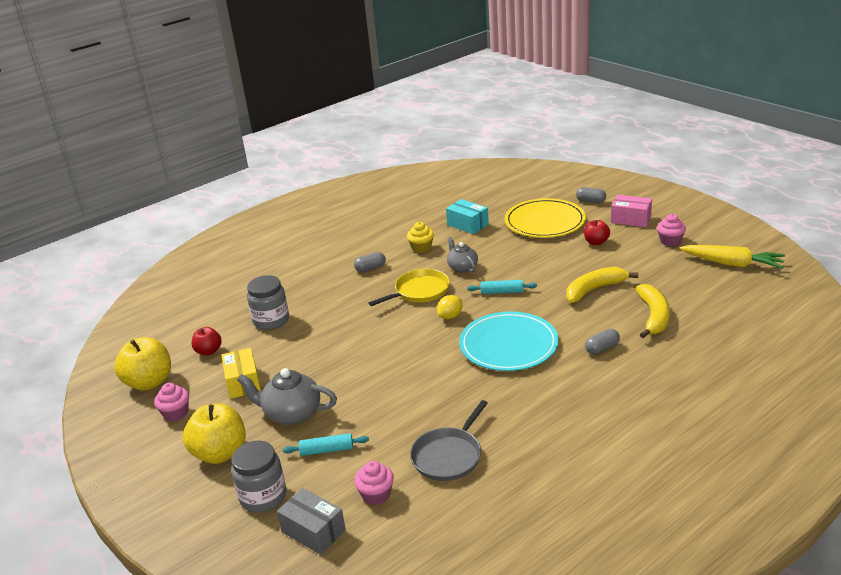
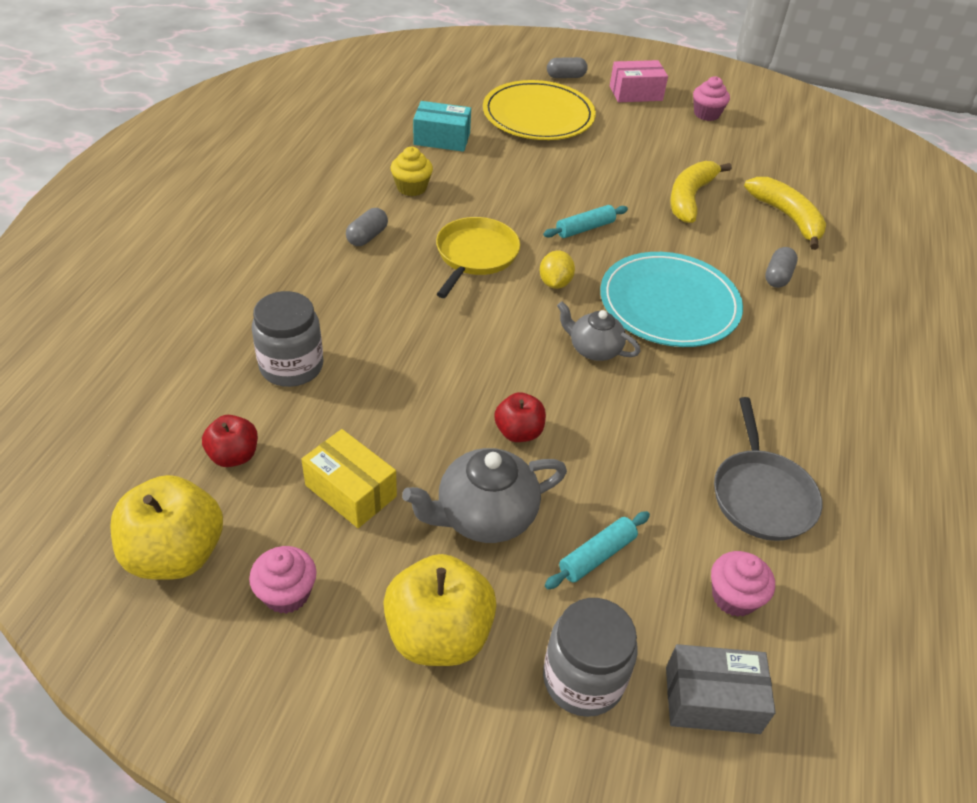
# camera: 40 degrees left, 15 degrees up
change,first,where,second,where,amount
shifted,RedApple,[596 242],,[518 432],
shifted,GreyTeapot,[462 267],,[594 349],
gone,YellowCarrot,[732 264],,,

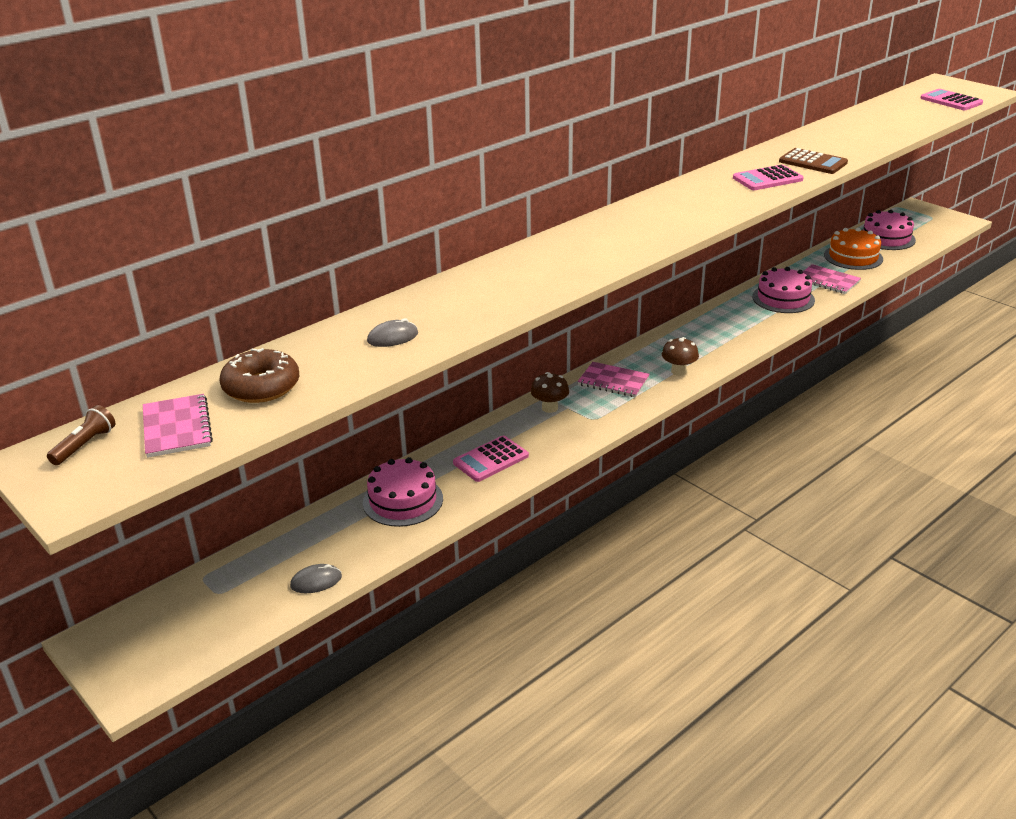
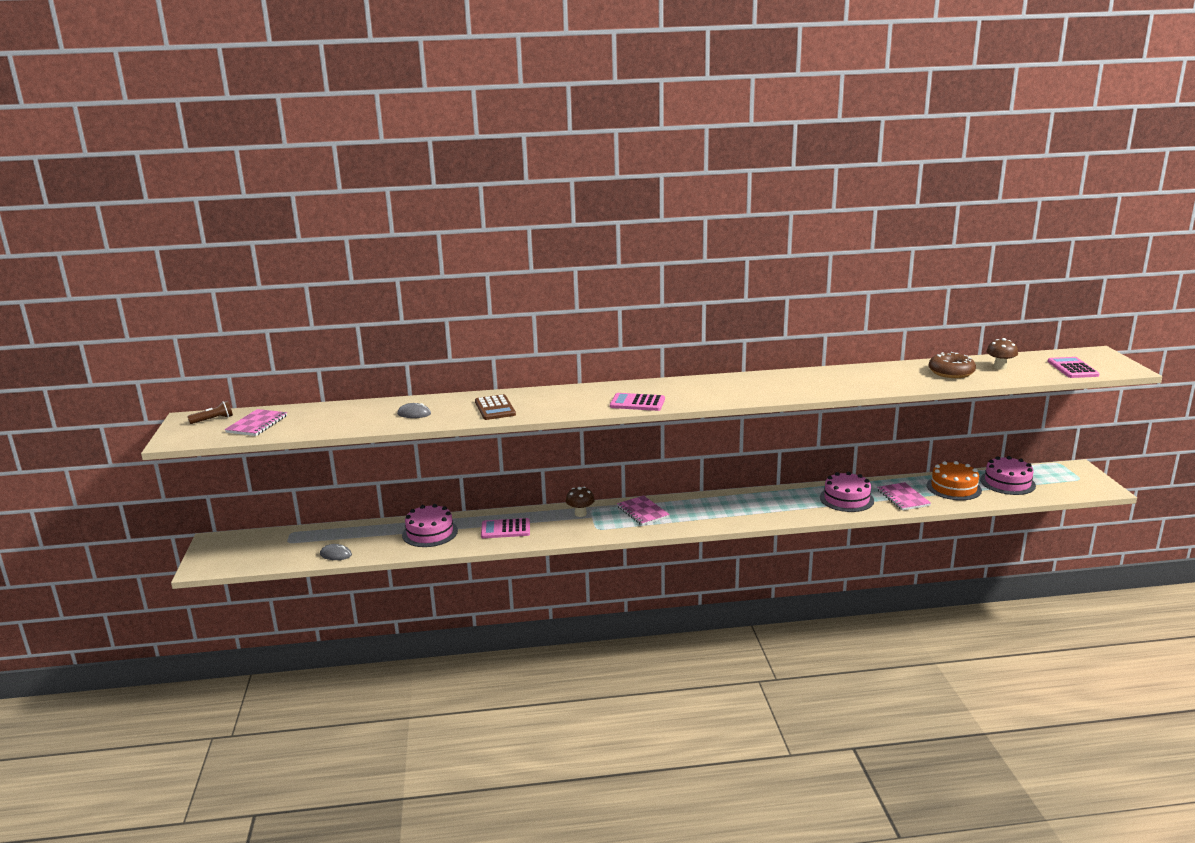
# camera: 35 degrees right, 10 degrees down
change,first,where,second,where,amount
shifted,BrownCalculator,[813 162],,[495 408],
shifted,PinkCalculator,[767 179],,[637 403],
shifted,BrownDonut,[261 387],,[951 372],
shifted,BrownMushroom,[678 371],,[1000 367],

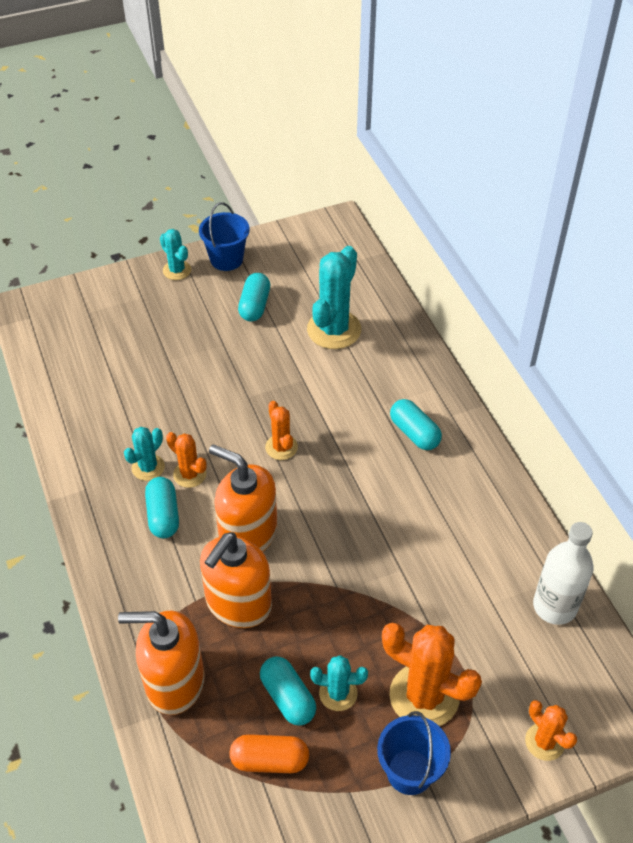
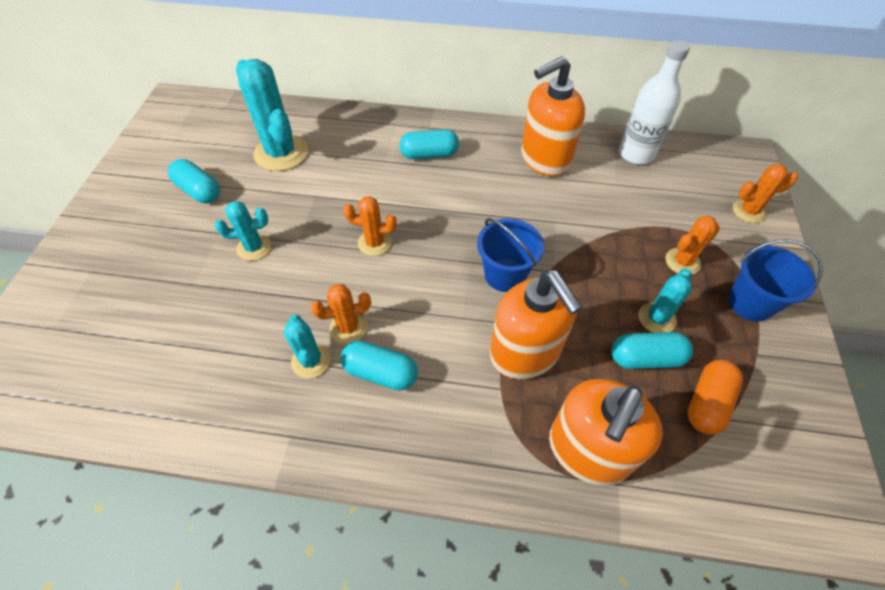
# camera: 60 degrees left, 5 degrees up
change,first,where,second,where,amount
shifted,TurquoiseCactus,[177 270],,[254 247],
shifted,BlueBucket,[226 259],,[505 275],
shifted,OrangeSoapDispenser,[248 534],,[544 159],
scaled,OrangeCactus,[424 696],,[682 261],x0.55

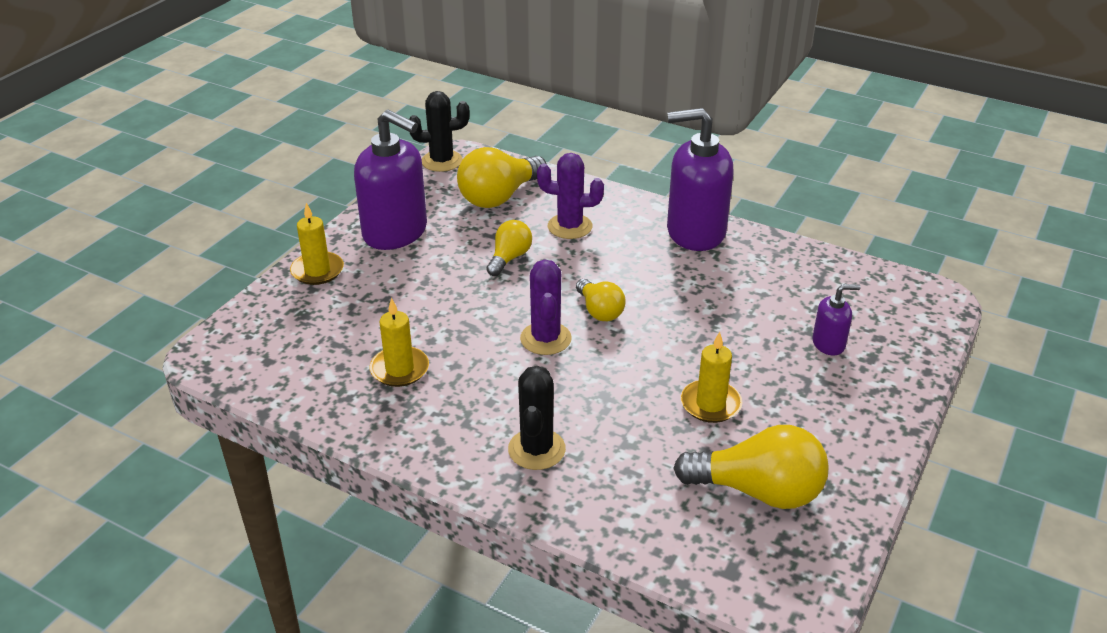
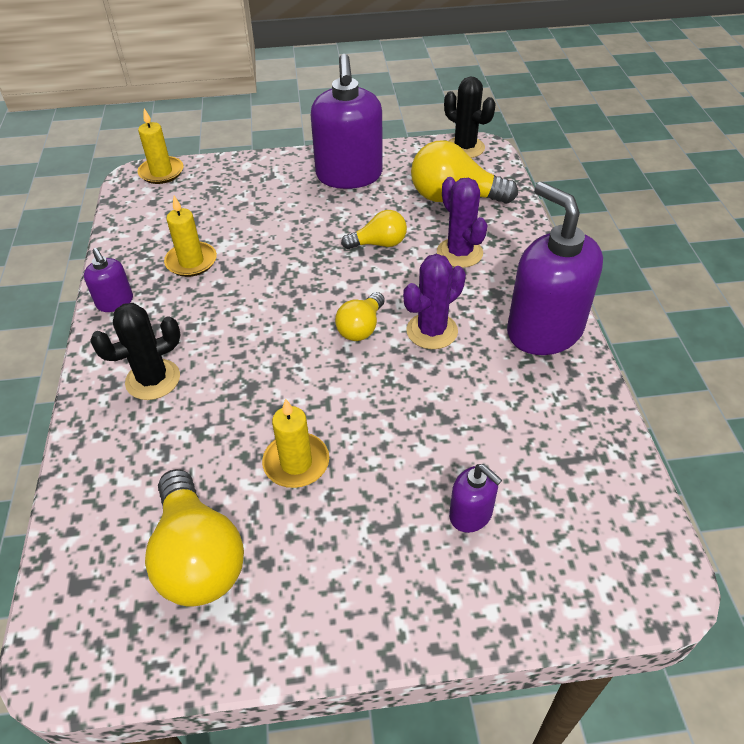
# camera: 55 degrees right, 10 degrees up
change,first,where,second,where,amount
new,,,PurpleSoapDispenser,[115 302],
shifted,YellowCandle,[317 271],,[161 172],
shifted,PurpleCactus,[545 339],,[432 331],

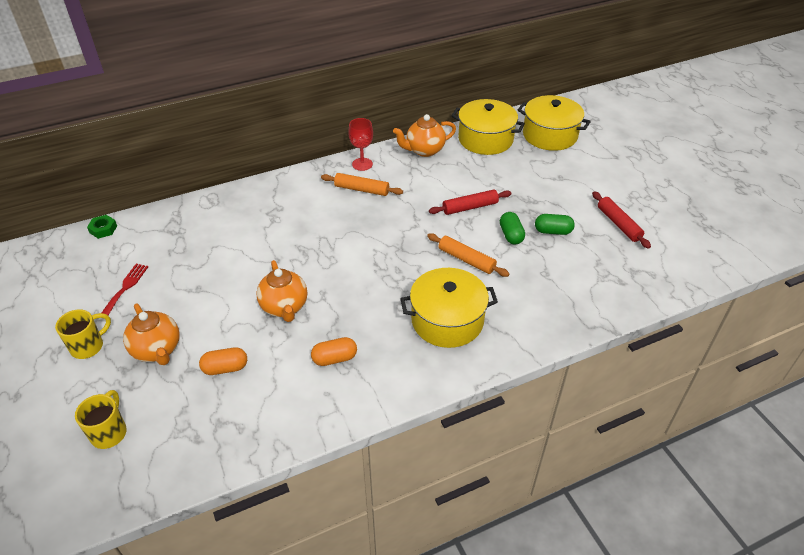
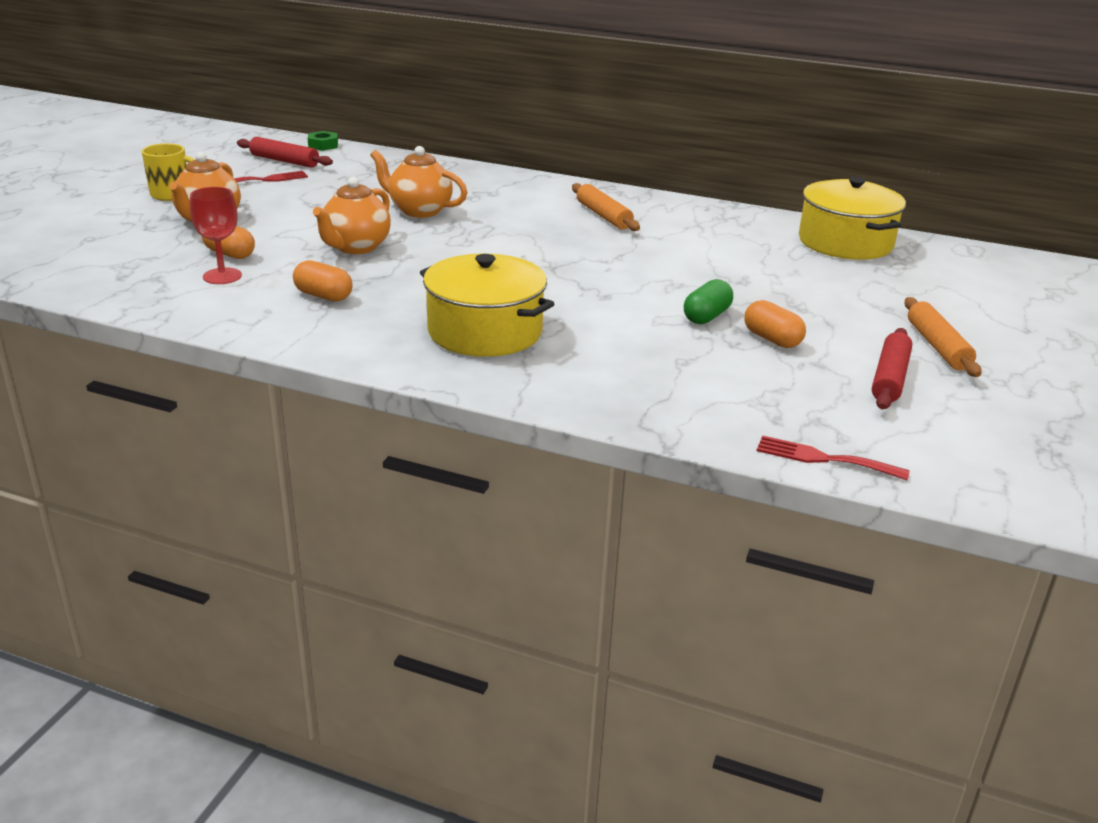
# camera: 45 degrees right, 15 degrees down
change,first,where,second,where,amount
shifted,RedGoblet,[362 164],,[222 276],
shifted,RedRollingPin,[470 207],,[285 161],
shifted,OrangeTeapot,[424 150],,[419 211],
repainted,GreenCapsule,[553 231],OrangeCapsule,[772 339],
new,,,RedFork,[823 459],
shifted,OrangeRollingPin,[466 260],,[937 346],
gone,YellowMug,[109 432],,,
gone,YellowPot,[550 135],,,

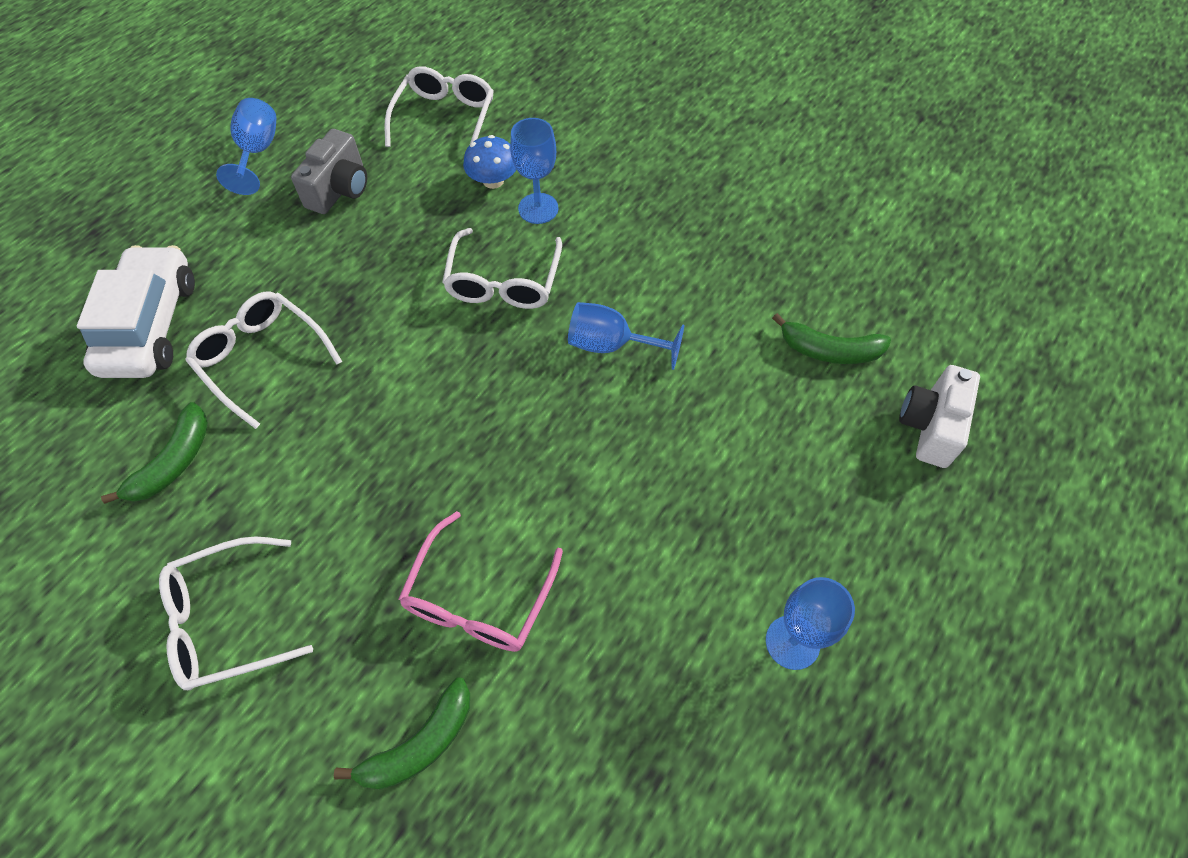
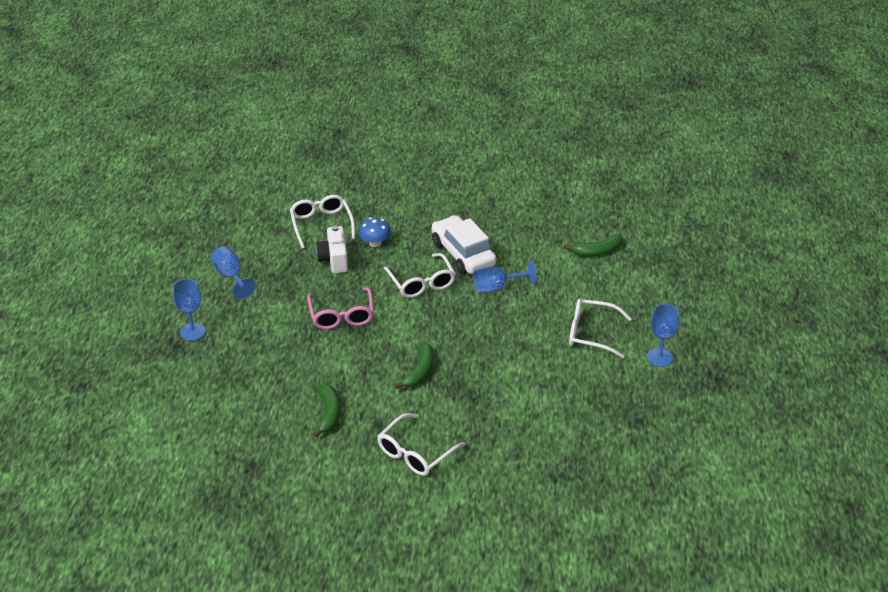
# camera: 30 degrees left, 20 degrees down
change,first,where,second,where,amount
shifted,BlueGoblet,[538 208],,[192 332],
shifted,PinkGlasses,[478 598],,[341 315],
shifted,WhiteCamera,[930 426],,[334 260],
shifted,GreenBanana,[419 744],,[420 371],
shifted,WhiteCar,[150 325],,[463 254],
shifted,WhiteGlasses,[261 358],,[591 333],
gone,GreyCamera,[340 189],,,

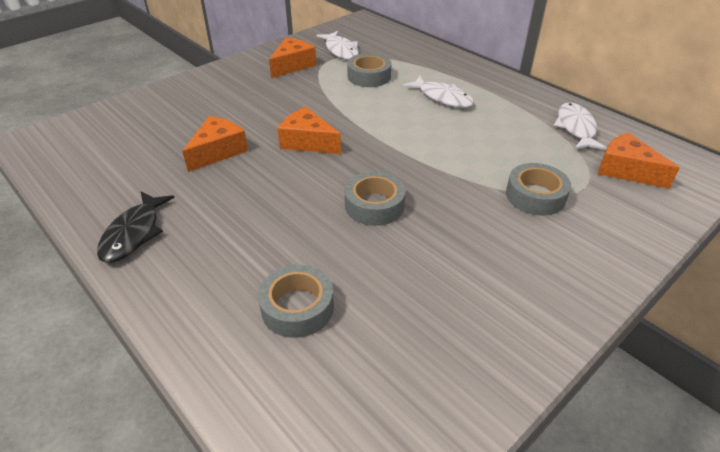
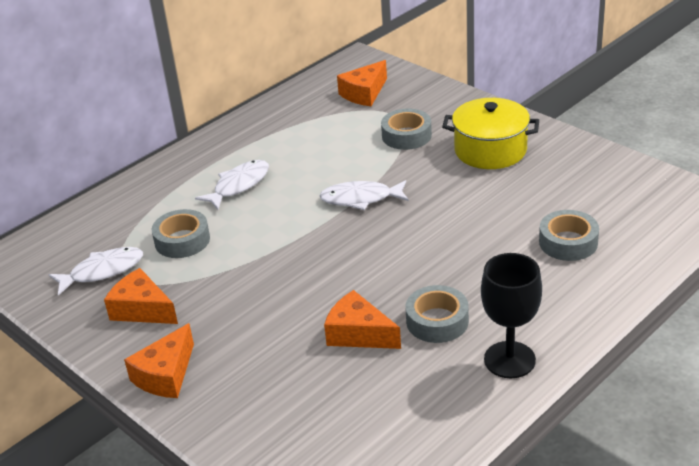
# camera: 90 degrees left, 5 degrees down
change,first,where,second,where,amount
shifted,OrangeCheese,[307 142],,[165 375],
shifted,WhiteFish,[576 128],,[360 199],
shifted,GreyTape,[374 205],,[437 321],
new,,,YellowPot,[490 150],
swapped,BlackFish,[134 233],BlackGoblet,[509 360],

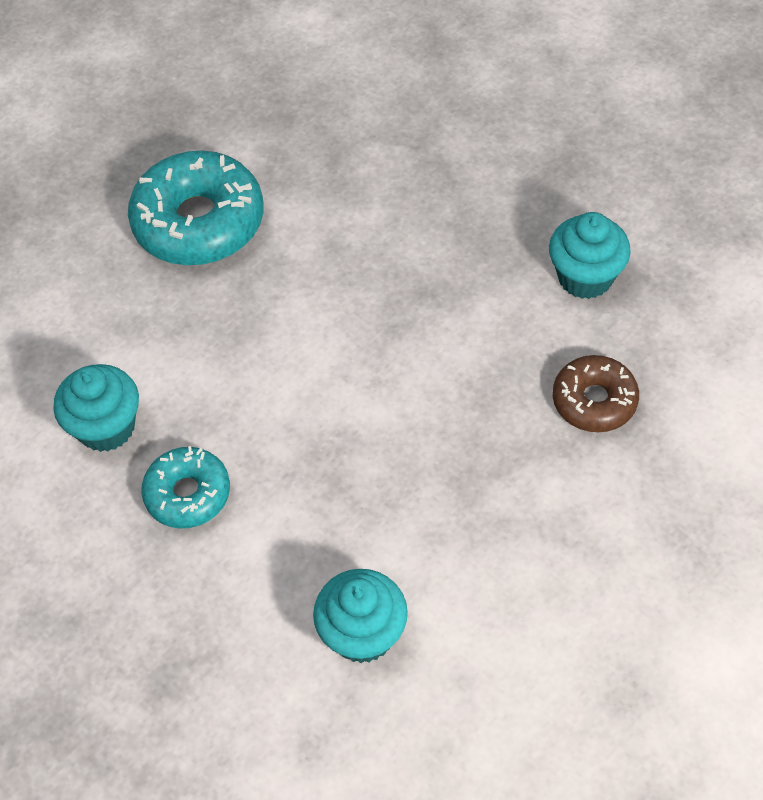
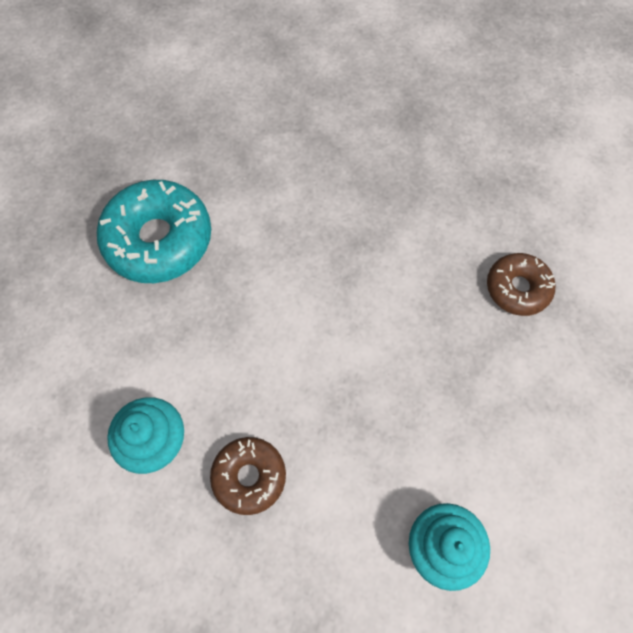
# camera: 25 degrees left, 10 degrees up
change,first,where,second,where,amount
repainted,TurquoiseDonut,[188 494],BrownDonut,[249 476],
gone,TurquoiseCupcake,[585 277],,,

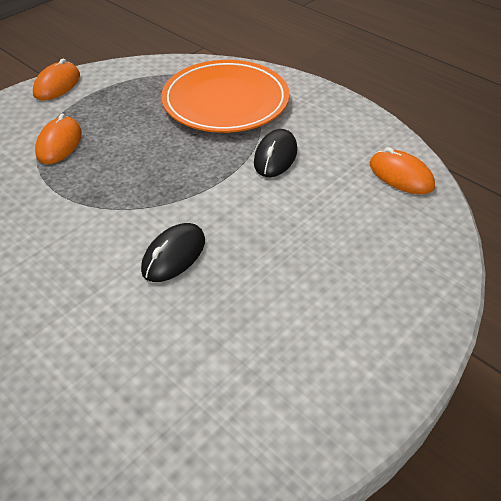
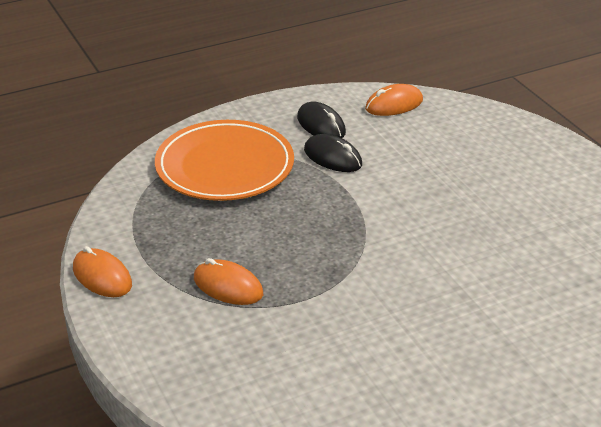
# camera: 70 degrees left, 10 degrees down
change,first,where,second,where,amount
shifted,BlackMouse,[174 255],,[321 125],

